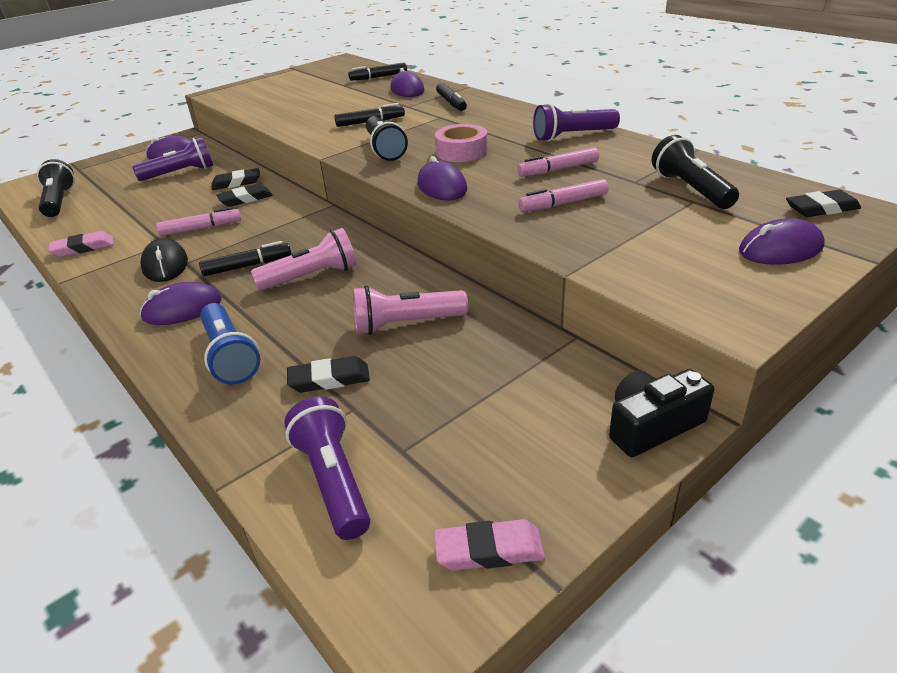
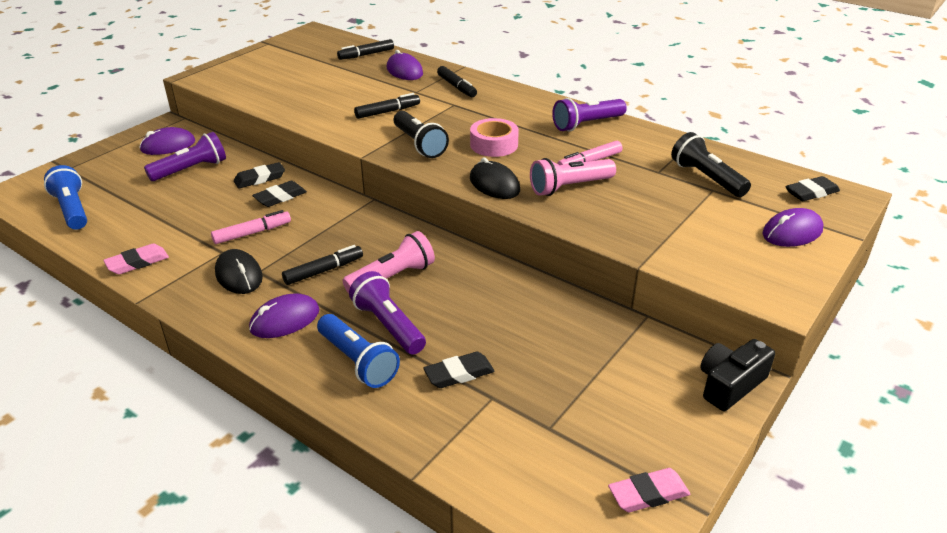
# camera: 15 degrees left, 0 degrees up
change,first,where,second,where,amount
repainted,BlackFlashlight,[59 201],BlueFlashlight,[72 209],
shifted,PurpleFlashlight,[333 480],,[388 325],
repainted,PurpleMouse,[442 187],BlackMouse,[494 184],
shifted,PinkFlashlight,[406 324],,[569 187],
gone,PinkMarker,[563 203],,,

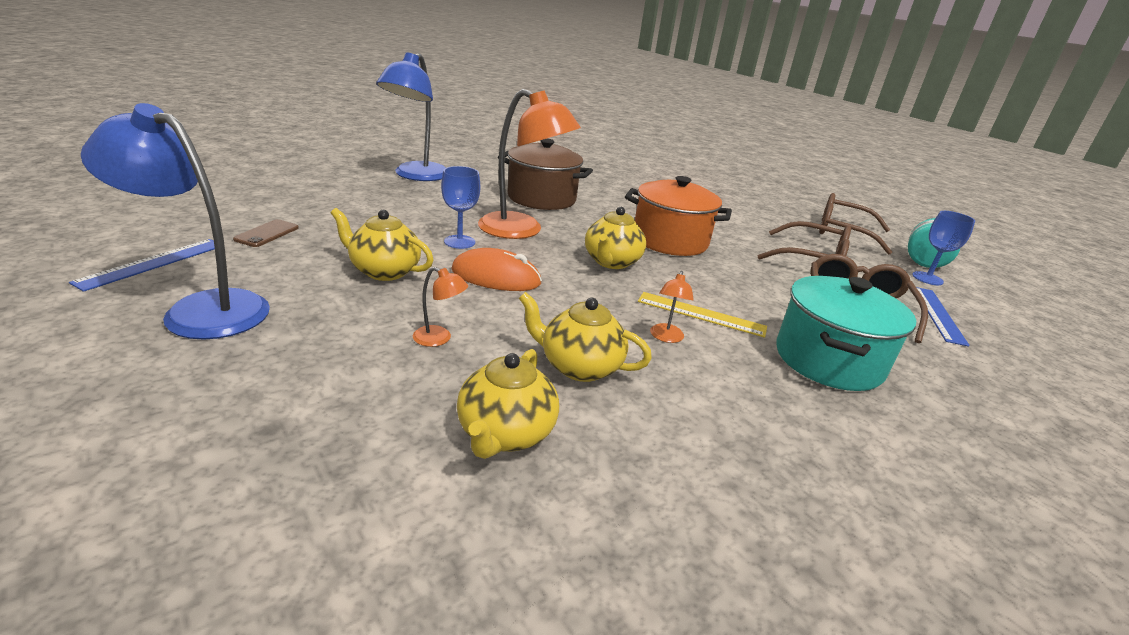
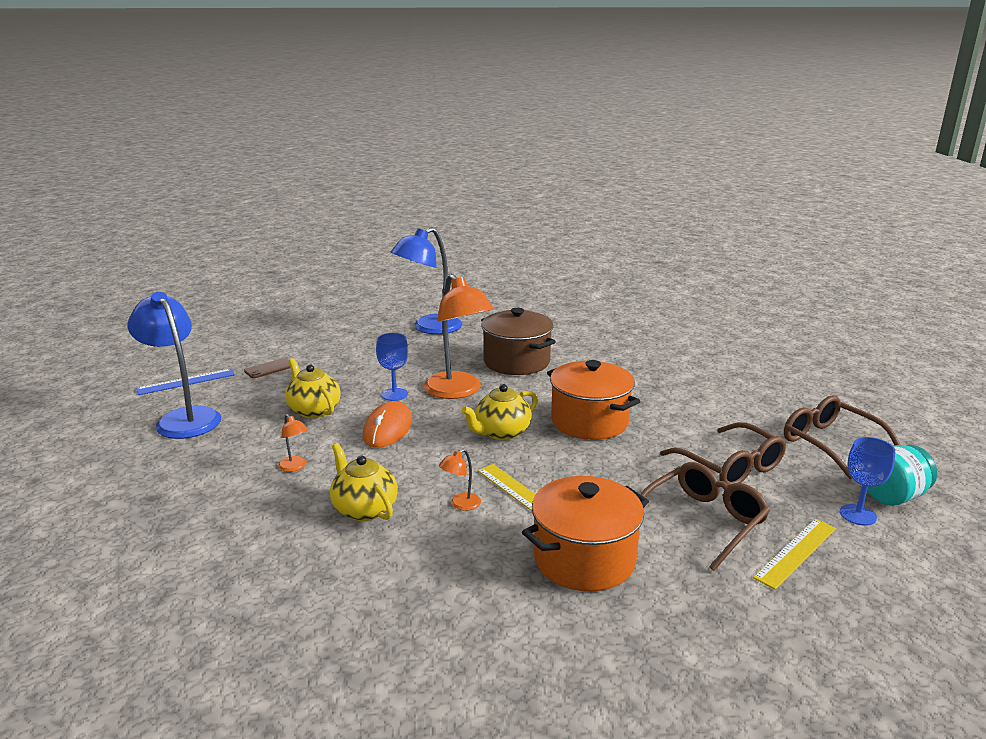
# camera: 35 degrees right, 5 degrees down
change,first,where,second,where,amount
rotated,OrangeMouse,[496 277],,[388 429],60 degrees clockwise
repainted,TurquoisePot,[828 360],OrangePot,[584 559],
repainted,BlueRuler,[938 314],YellowRuler,[795 552],
gone,YellowTeapot,[505 434],,,

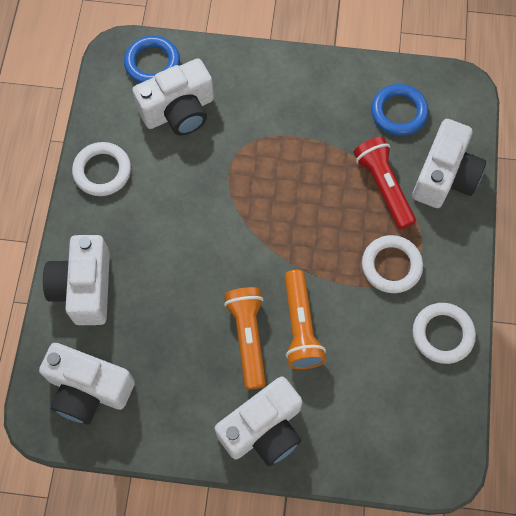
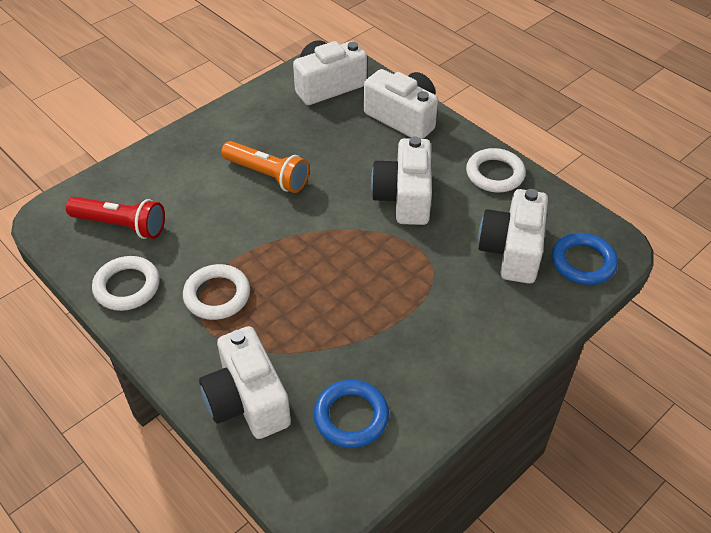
# camera: 130 degrees right, 20 degrees down
change,first,where,second,where,amount
shifted,RedFlashlight,[383 187],,[121 225],
shifted,WhiteCamera,[263 429],,[404 197],
gone,OrangeFlashlight,[300 327],,,

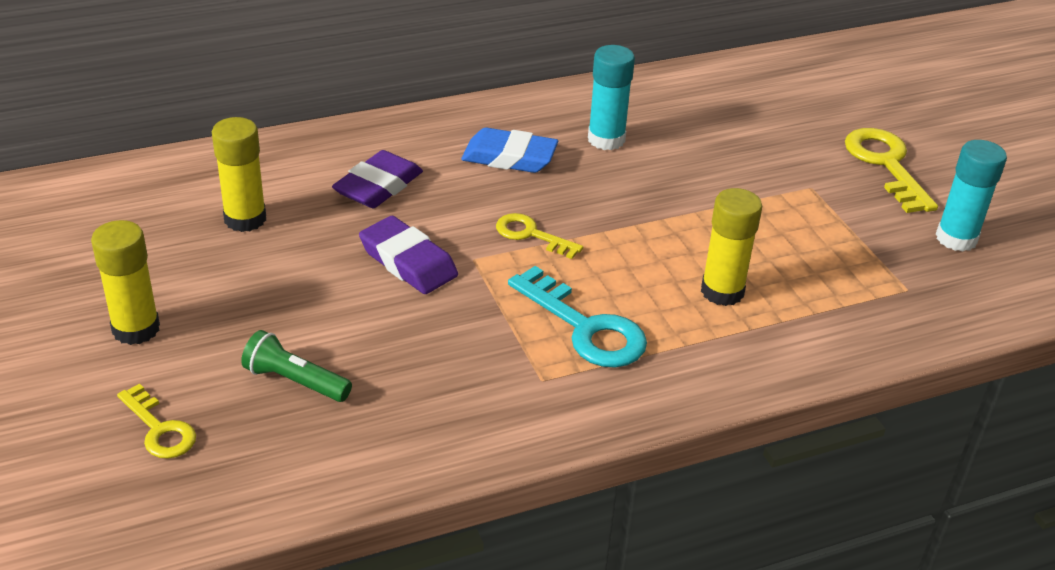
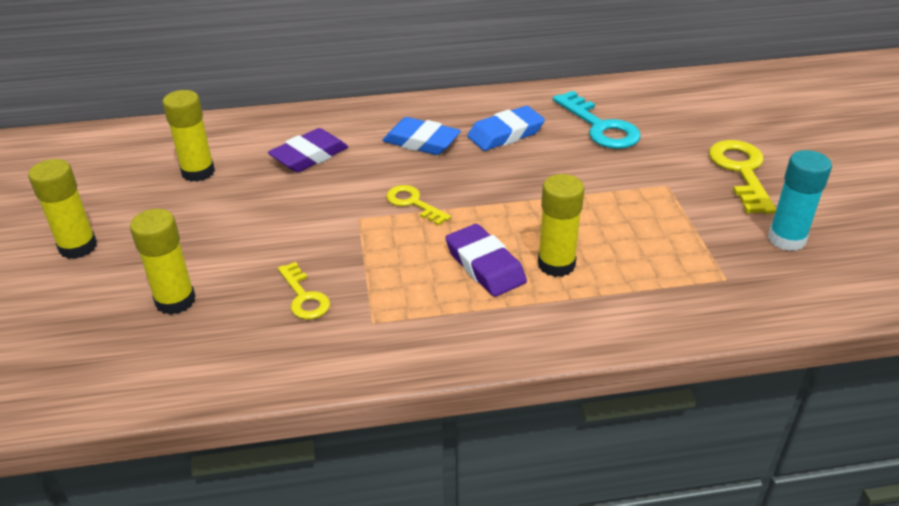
# camera: 15 degrees right, 0 degrees up
change,first,where,second,where,amount
swapped,GreenFlashlight,[295 381],YellowGlueStick,[175 301],
shifted,YellowKey,[160 429],,[304 297],
shifted,PurpleEraser,[408 262],,[485 265],
swapped,TurquoiseGlueStick,[606 139],BlueEraser,[505 134],
shifted,TurquoiseKey,[586 328],,[600 127],

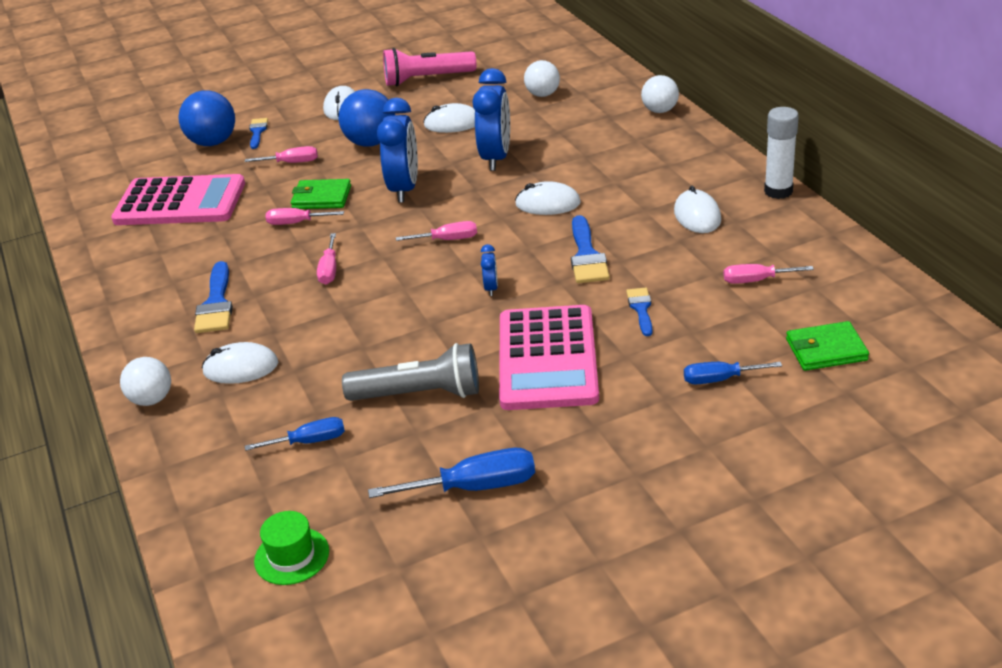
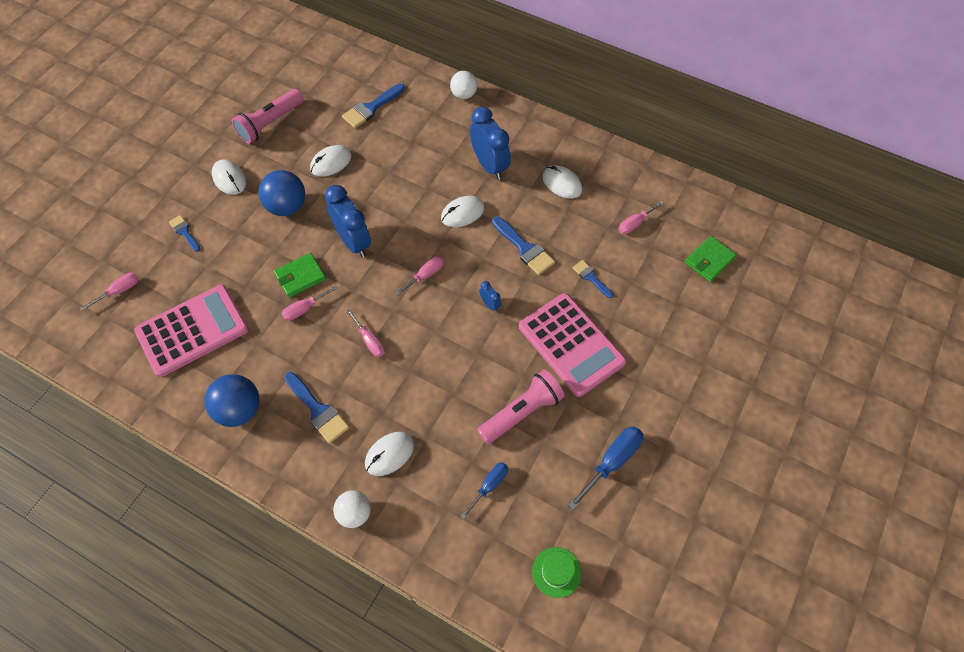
# camera: 40 degrees left, 25 degrees up
change,first,where,second,where,amount
shifted,PinkScrewdriver,[292 163],,[119 291],
shifted,BlueBall,[213 142],,[239 410],
swapped,WhiteBall,[543 94],BlueBrush,[371 108],
shifted,BlueClock,[496 158],,[489 165],
repainted,GreyFlashlight,[419 394],PinkFlashlight,[521 412],
gone,BlueScrewdriver,[719 379],,,
gone,WhiteGlueStick,[778 191],,,

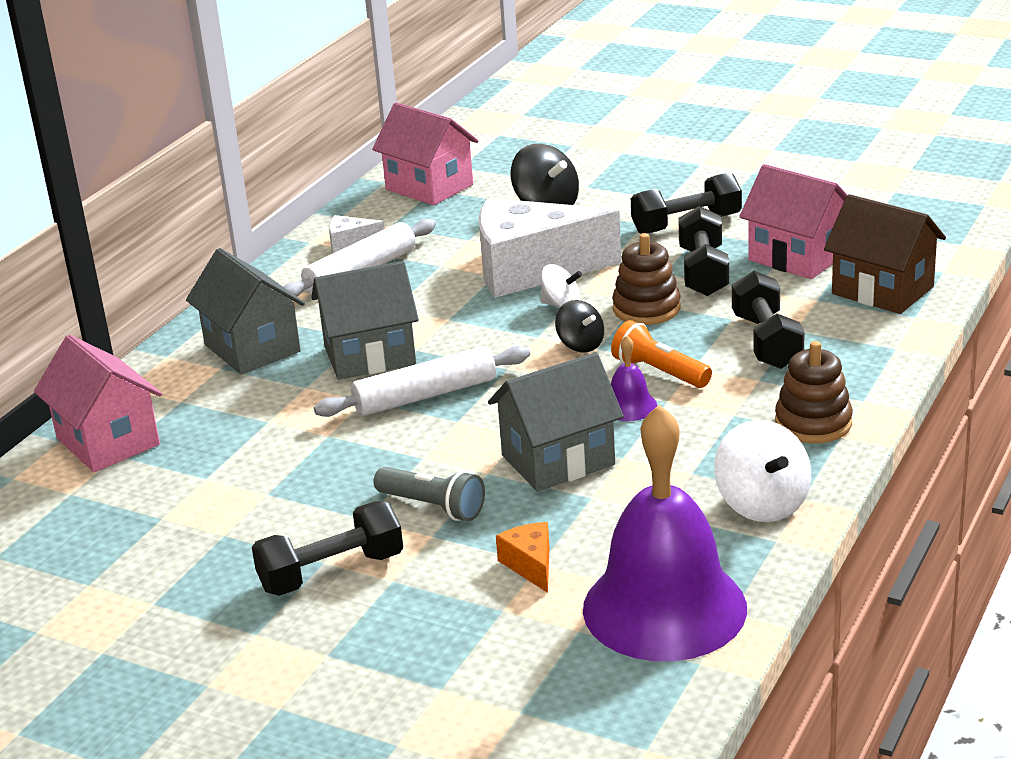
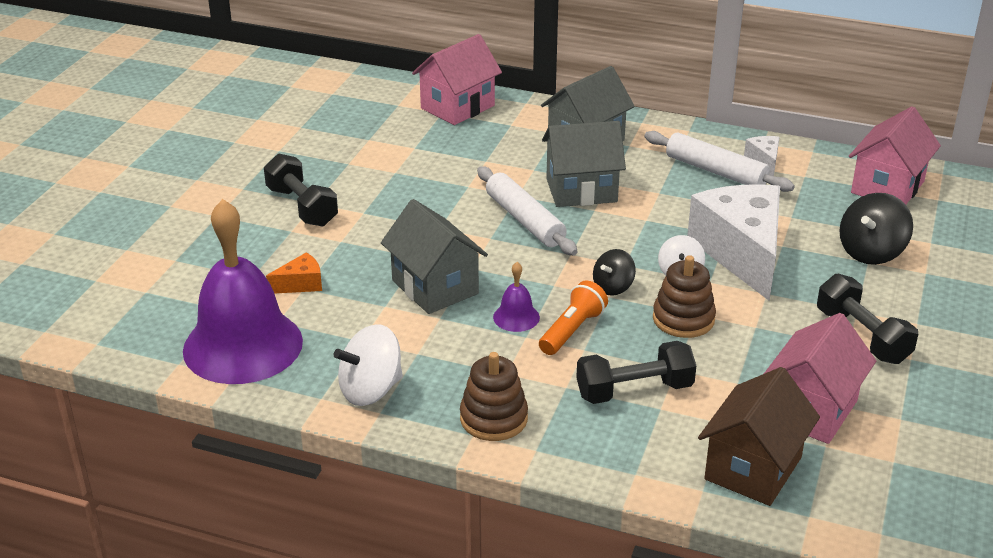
# camera: 80 degrees right, 5 degrees up
change,first,where,second,where,amount
rotated,GreyHouse,[370 356],,[581 190],75 degrees counterclockwise
gone,GreyFlashlight,[433 506],,,
gone,BlackDumbbell,[703 272],,,

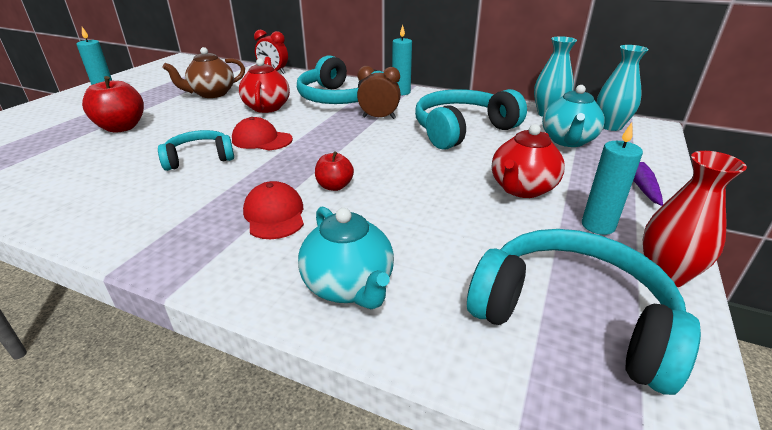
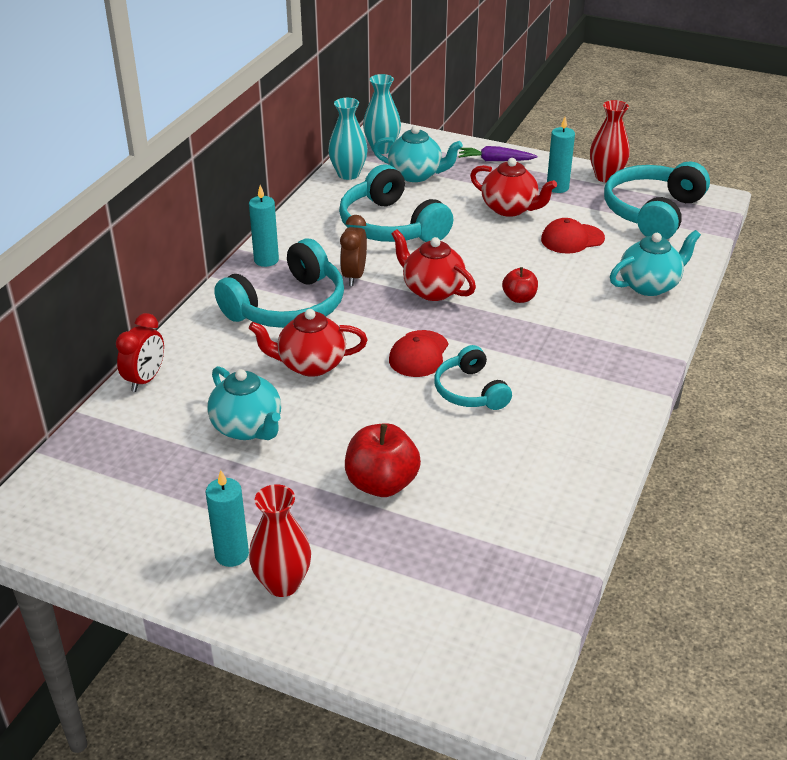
# camera: 90 degrees left, 5 degrees up
change,first,where,second,where,amount
repainted,BrownTeapot,[212 94],TurquoiseTeapot,[247 428],
new,,,RedVase,[282 584],
new,,,RedTeapot,[432 290],
shifted,RedCap,[274 215],,[572 239],

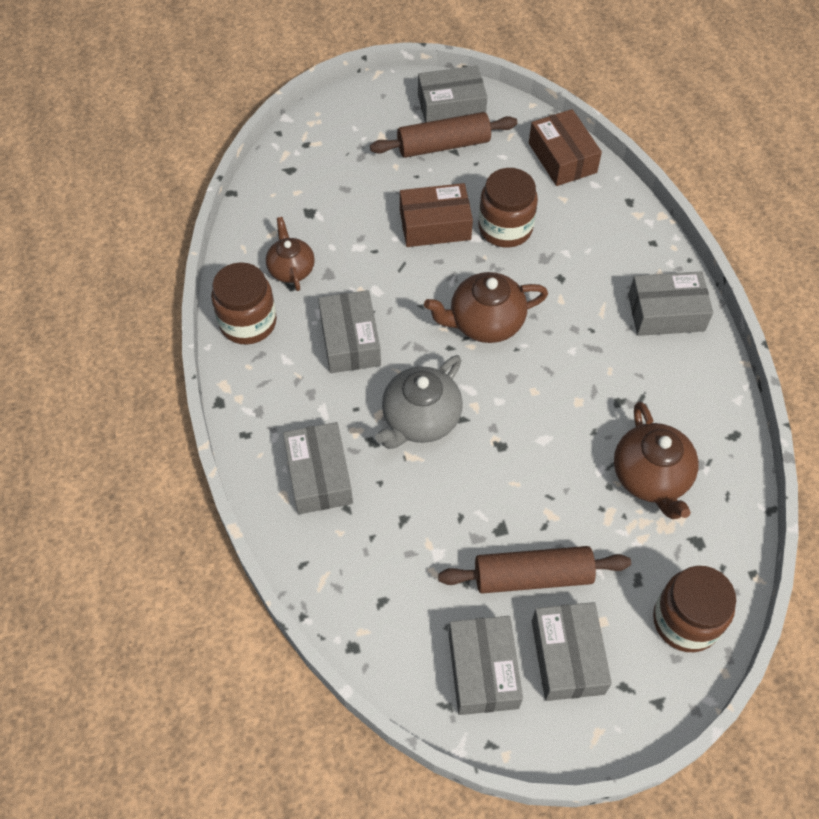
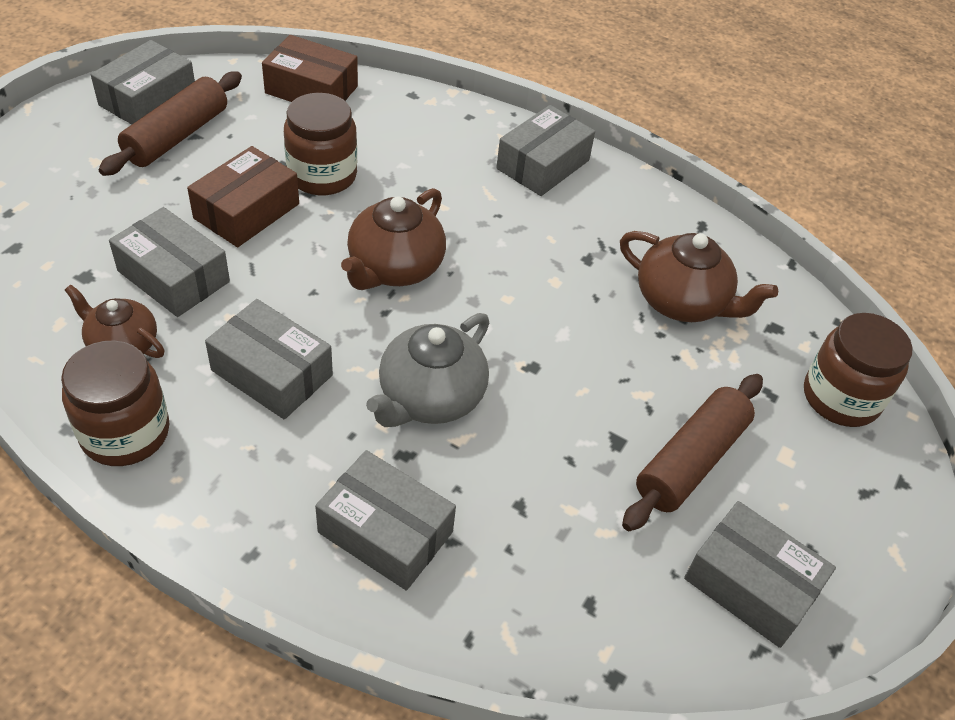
# camera: 50 degrees left, 10 degrees down
change,first,where,second,where,amount
shifted,GreyBox,[567 657],,[173 276],
rotated,GreyTeapot,[420 419],,[430 398],45 degrees clockwise

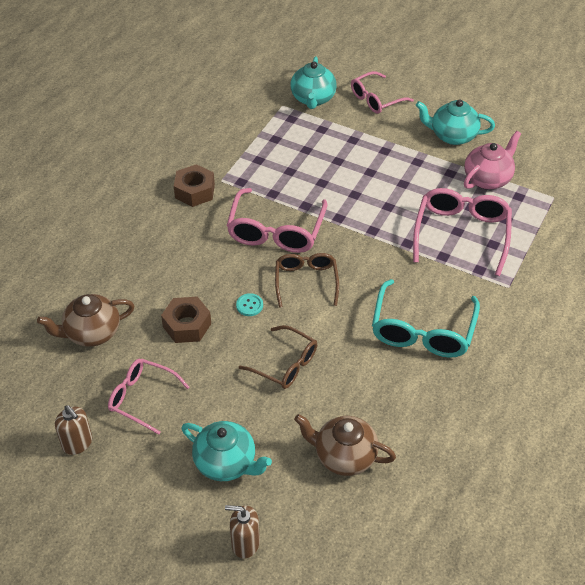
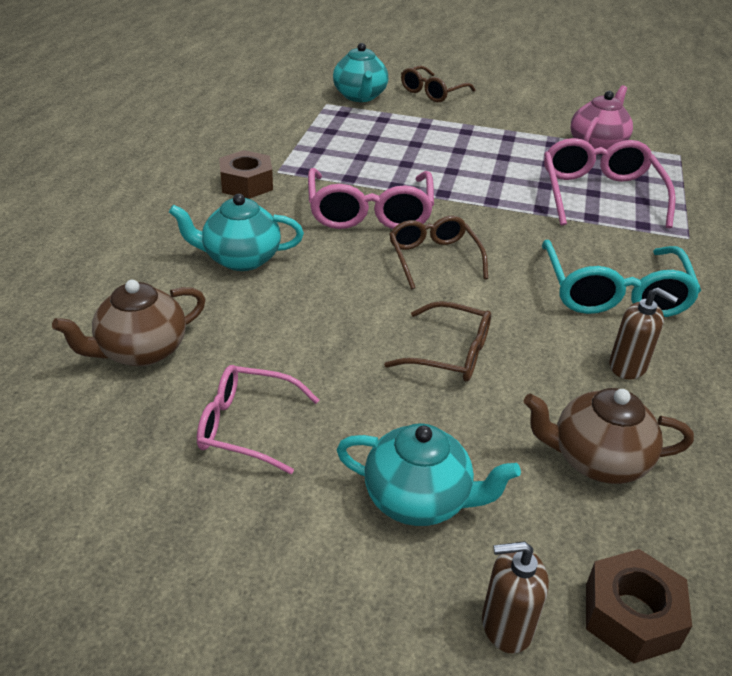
# camera: 15 degrees left, 10 degrees down
change,first,where,second,where,amount
shifted,TurquoiseTeapot,[452 136],,[240 259],
repainted,PinkGlasses,[376 99],BrownGlasses,[432 92],
shifted,BrownNut,[187 325],,[631 615],
shifted,BrownSoapDispenser,[77 443],,[628 366],
gone,TurquoiseButton,[249 305],,,

